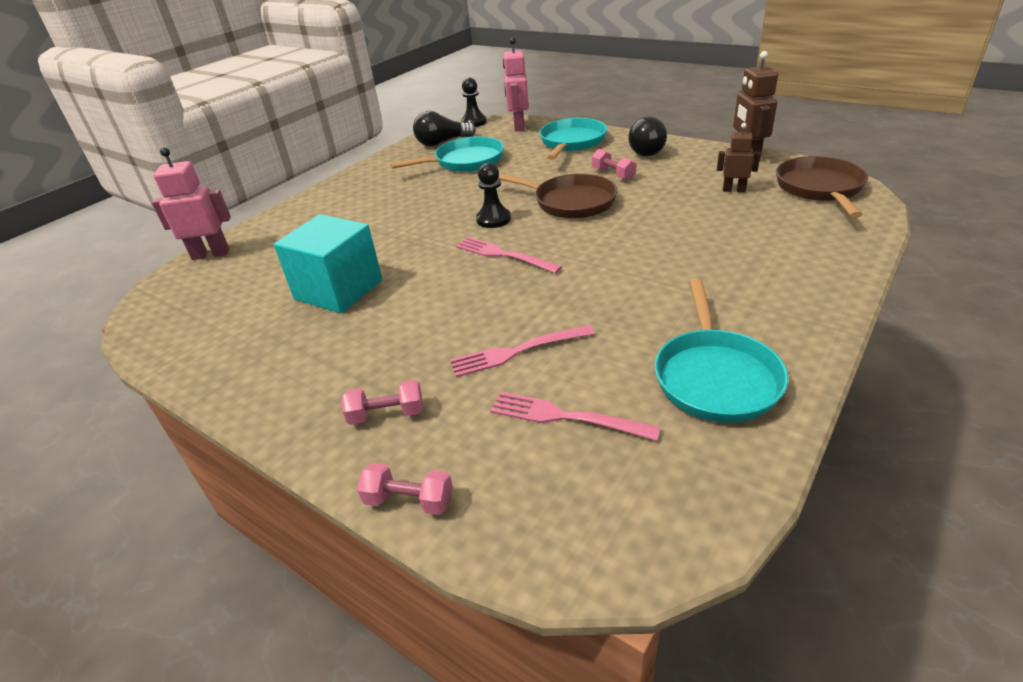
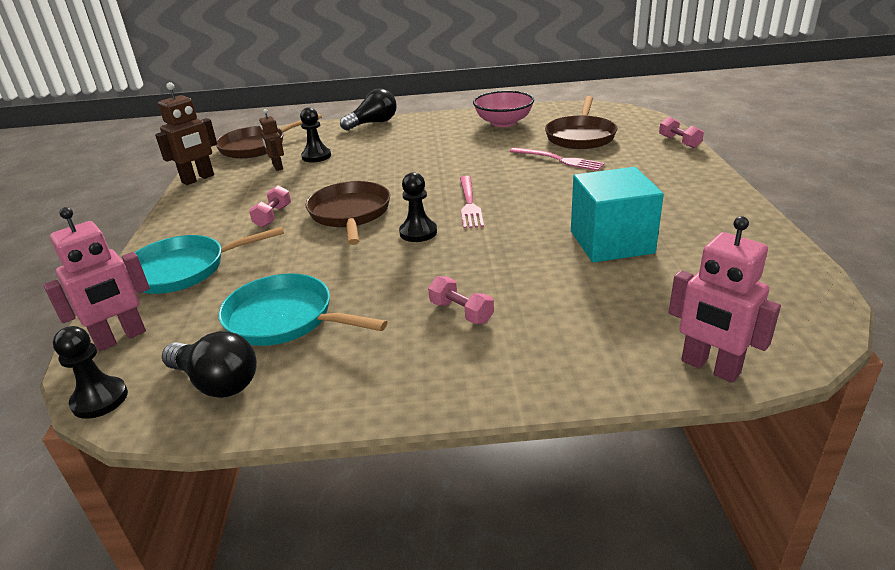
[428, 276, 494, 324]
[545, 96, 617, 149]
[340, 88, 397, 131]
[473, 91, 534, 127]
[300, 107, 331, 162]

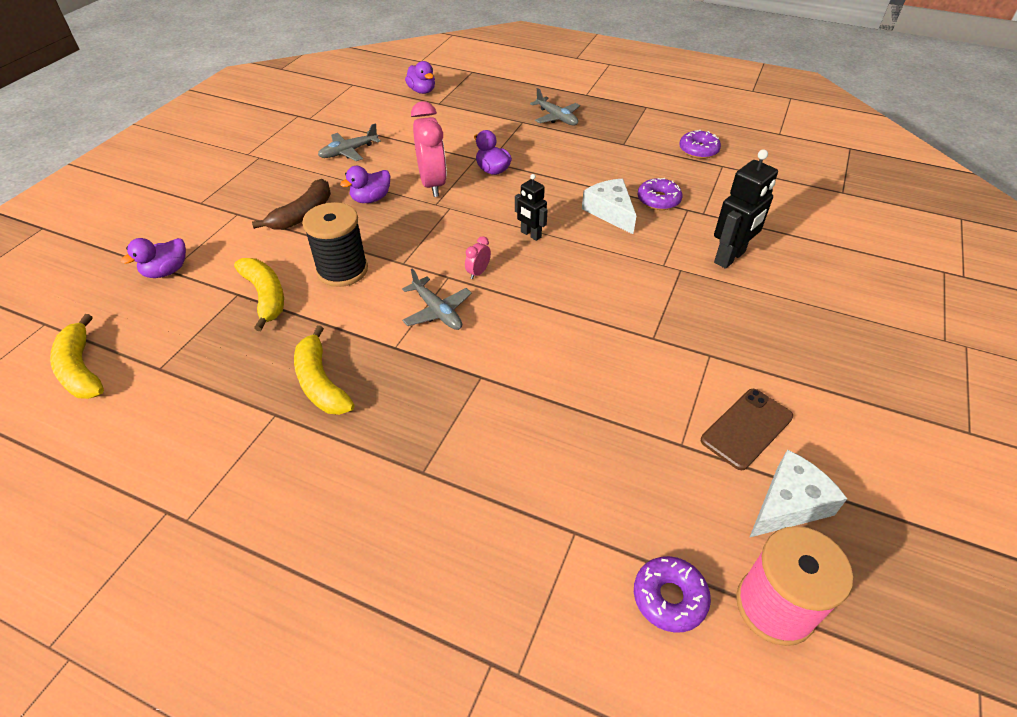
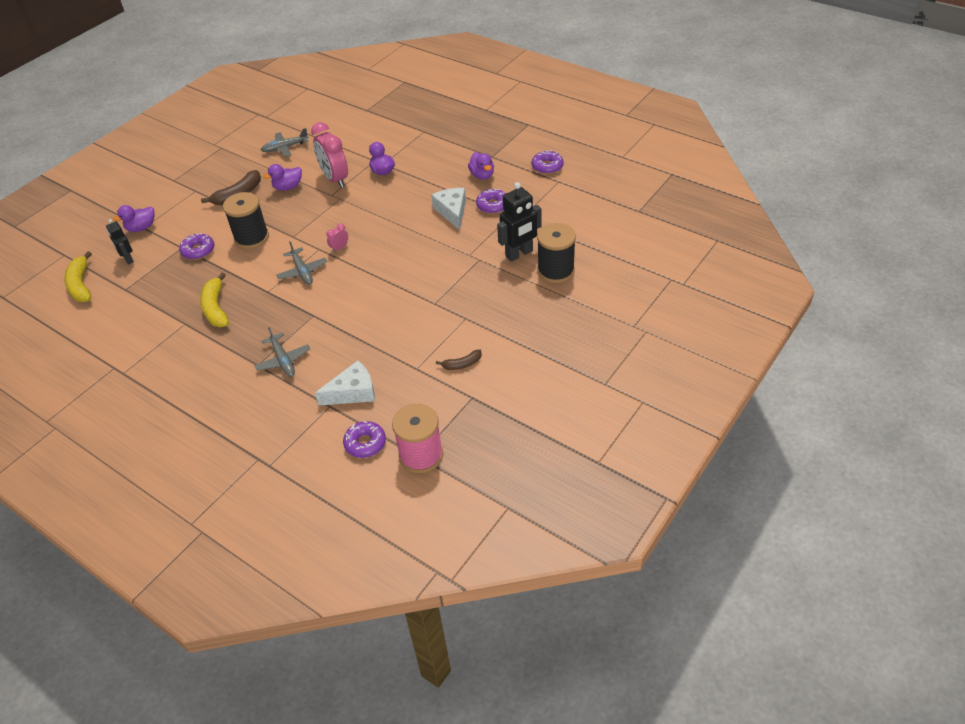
[179, 233, 215, 260]
[468, 152, 494, 180]
[311, 122, 348, 188]
[106, 219, 134, 265]
[254, 327, 310, 377]
[436, 349, 482, 370]
[315, 361, 375, 406]
[537, 223, 576, 283]

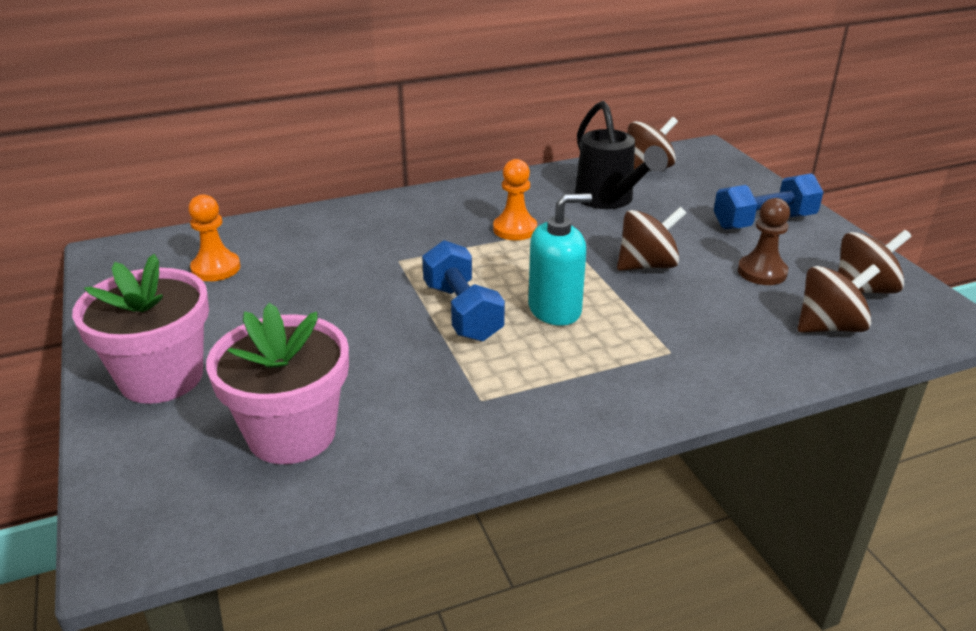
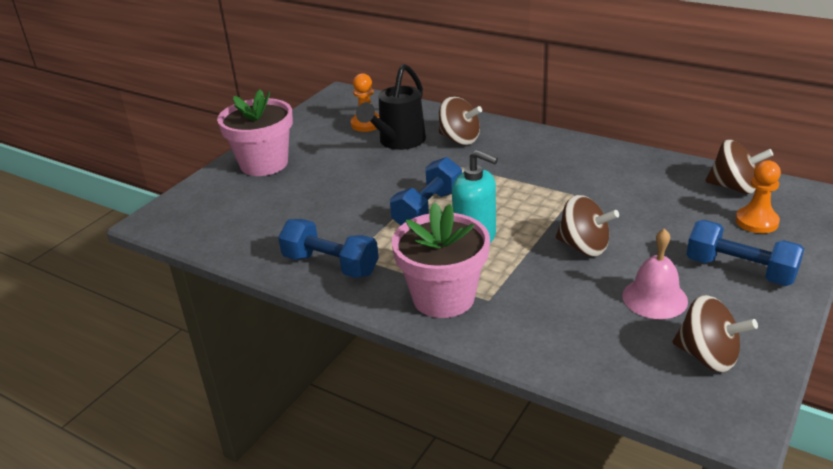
[392, 202, 490, 318]
[735, 160, 781, 233]
[356, 64, 426, 150]
[622, 228, 688, 319]
[439, 97, 482, 145]
[278, 219, 379, 278]

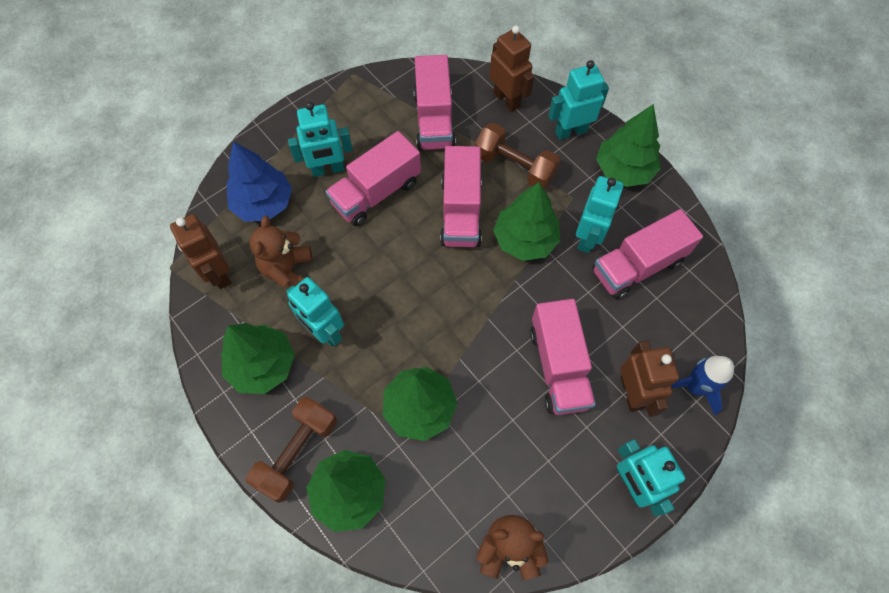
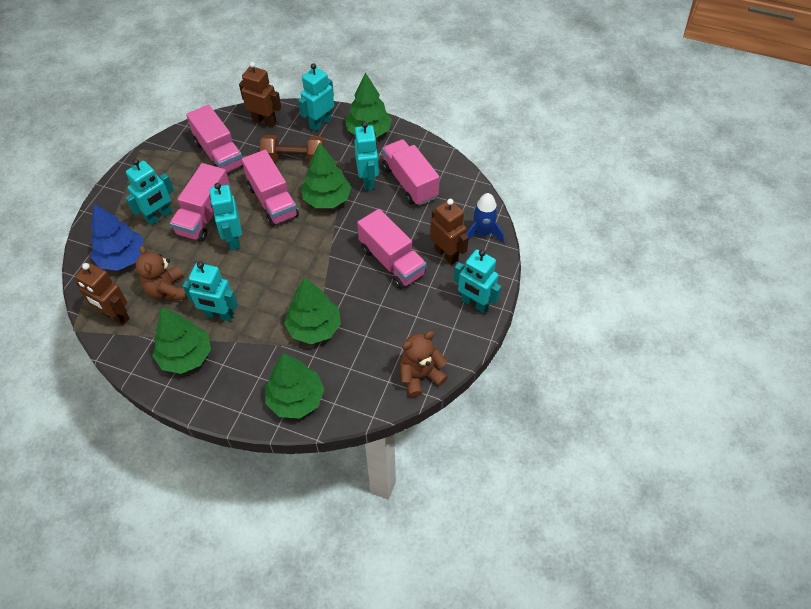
[246, 397, 337, 503] (first image)
[382, 139, 440, 206]
[209, 183, 242, 250]

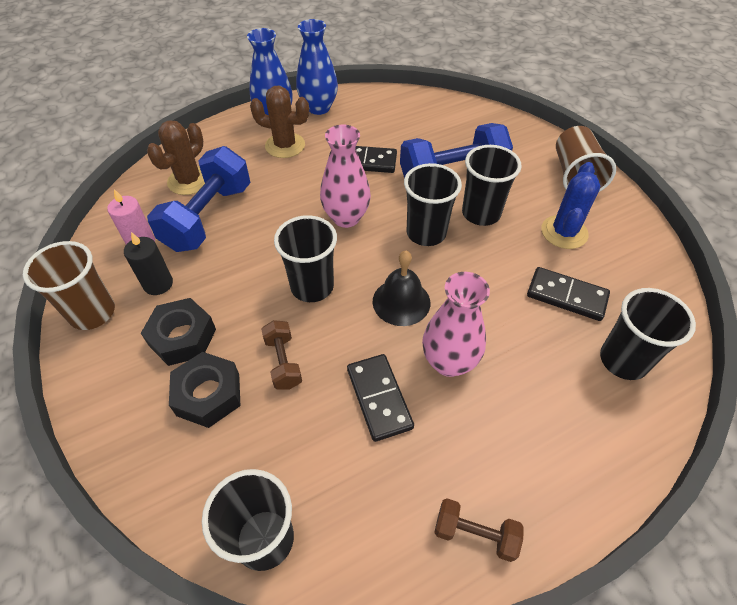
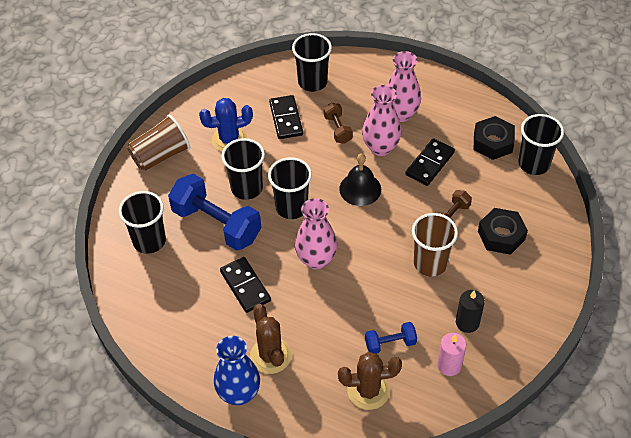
[412, 213, 458, 276]
[473, 116, 515, 160]
[365, 322, 417, 354]
[119, 191, 166, 254]
[296, 19, 338, 115] (first image)
[324, 103, 353, 144]
[387, 51, 421, 122]

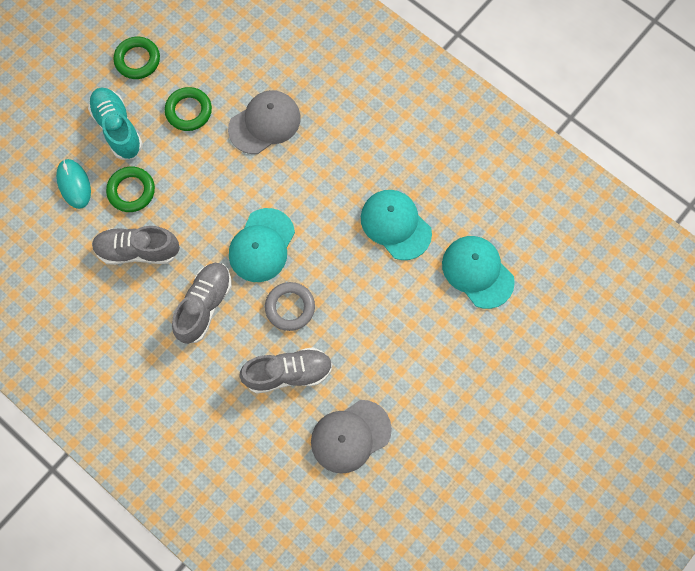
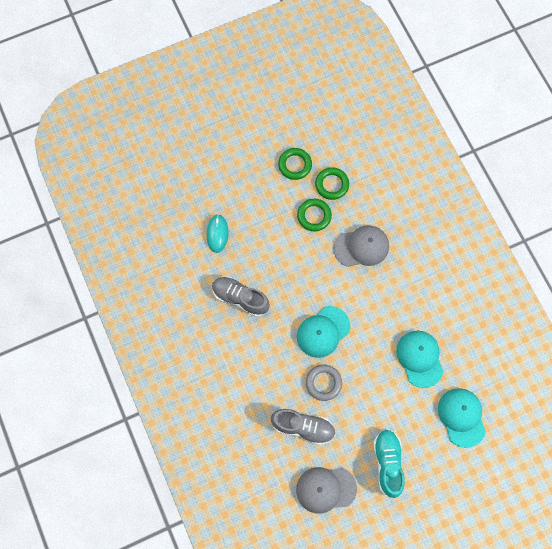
[373, 429, 405, 498]
[315, 167, 349, 200]
[172, 263, 232, 344] (first image)

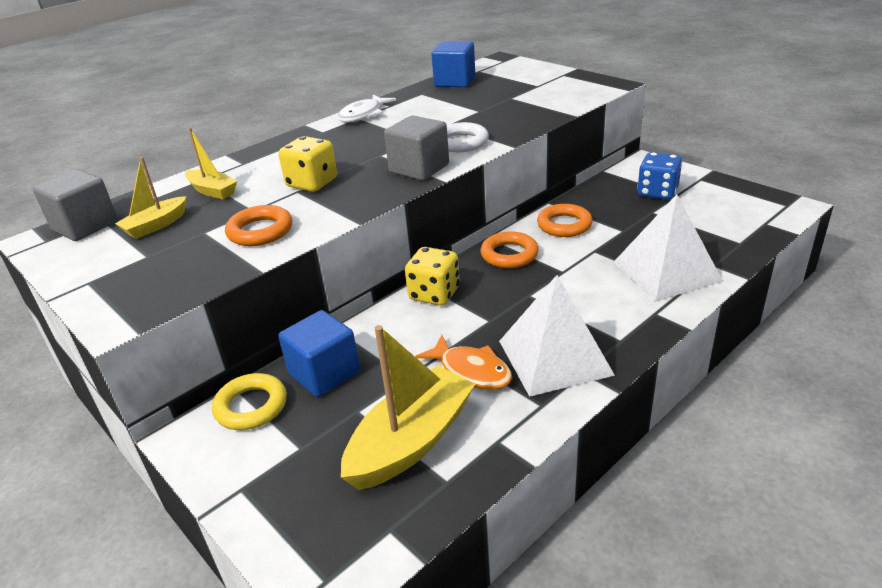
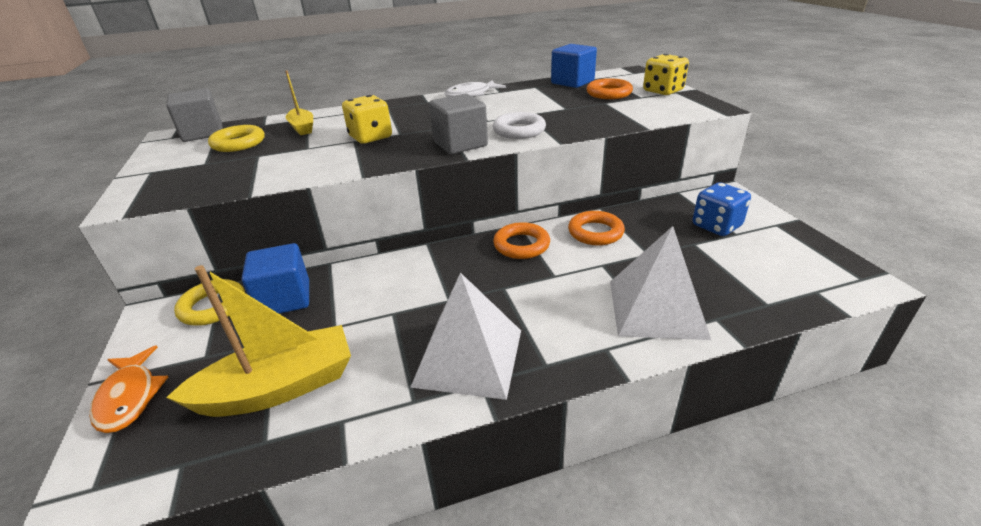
[208, 125, 265, 152]
[586, 78, 633, 99]
[643, 54, 689, 95]
[89, 345, 168, 433]

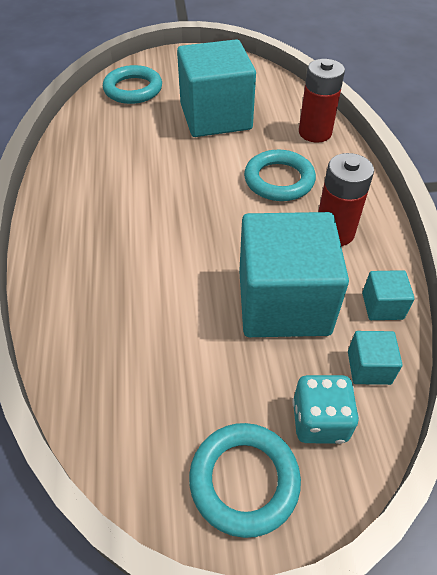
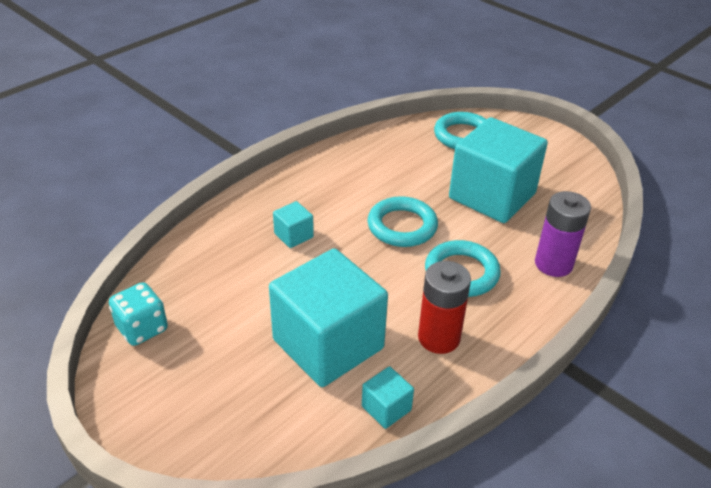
[367, 196, 438, 247]
[109, 282, 168, 346]
[535, 191, 591, 277]
[273, 201, 314, 248]

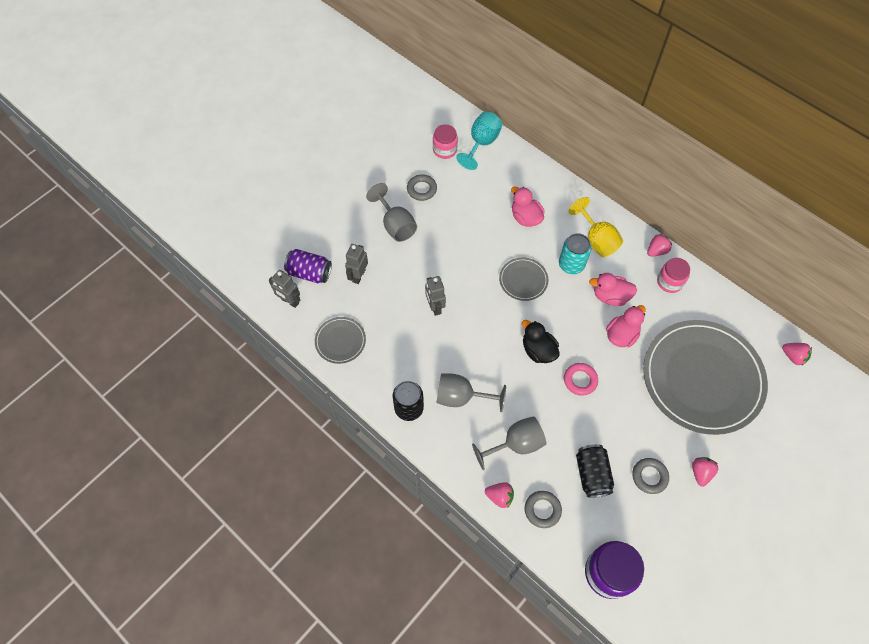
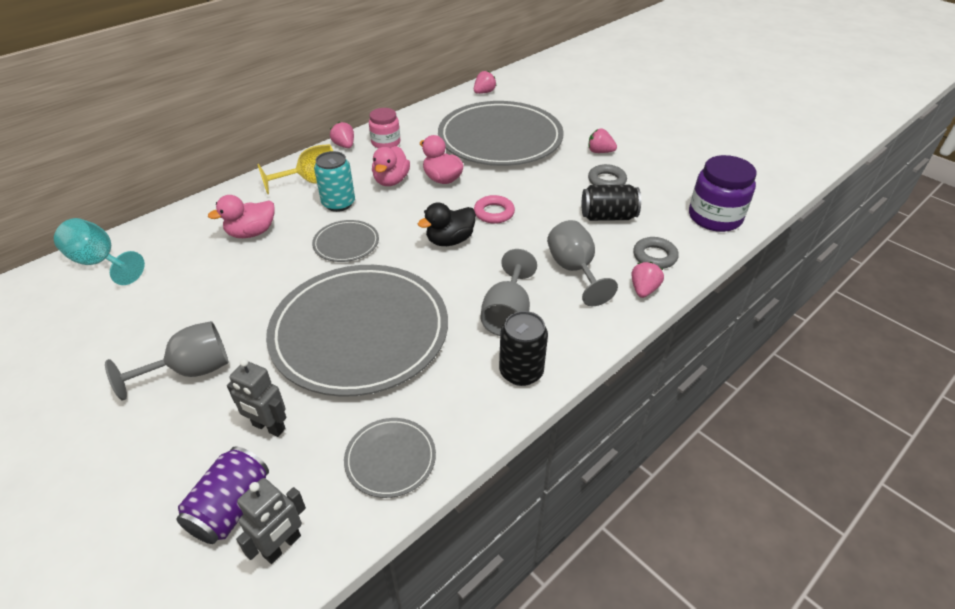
[407, 174, 437, 201] (first image)
[266, 265, 448, 397]
[433, 124, 458, 159] (first image)

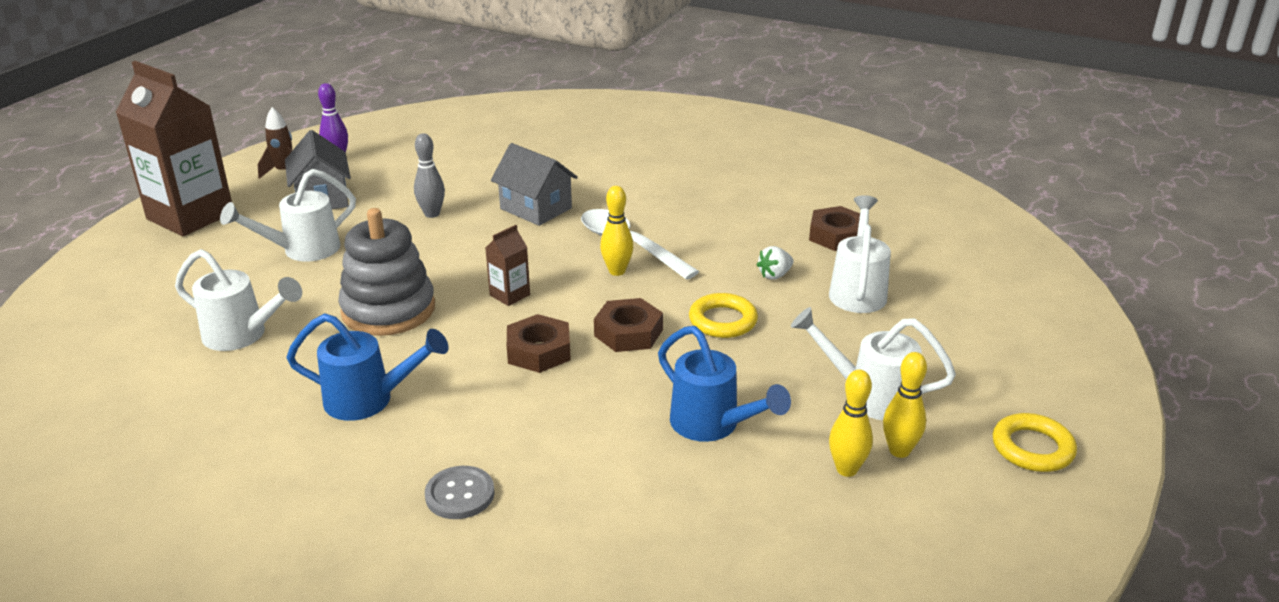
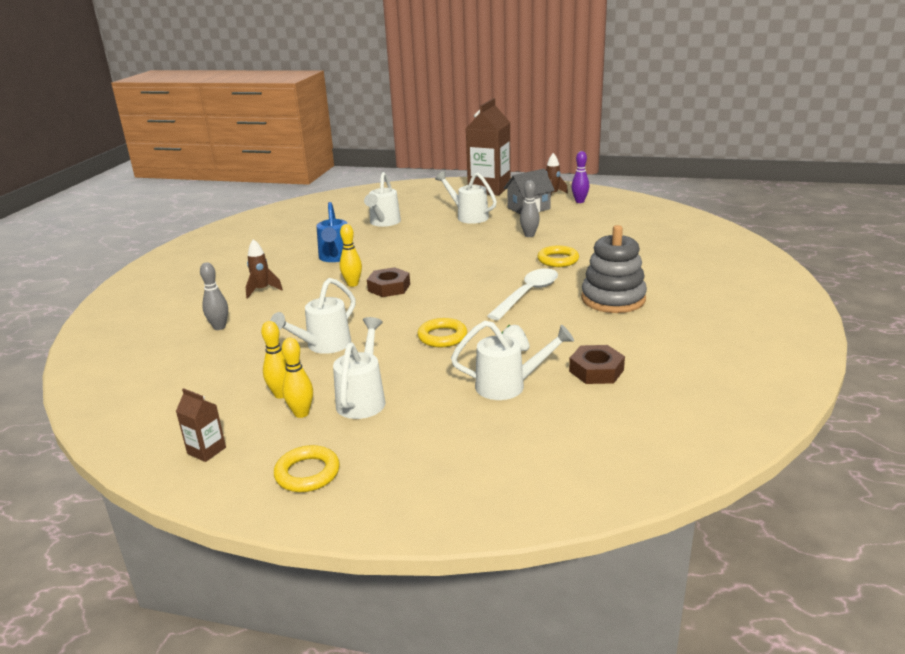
[581, 225, 647, 313]
[246, 239, 283, 299]
[176, 388, 226, 462]
[537, 246, 579, 267]
[594, 298, 663, 352] (first image)
[340, 224, 362, 287]
[270, 278, 356, 354]
[200, 262, 228, 330]

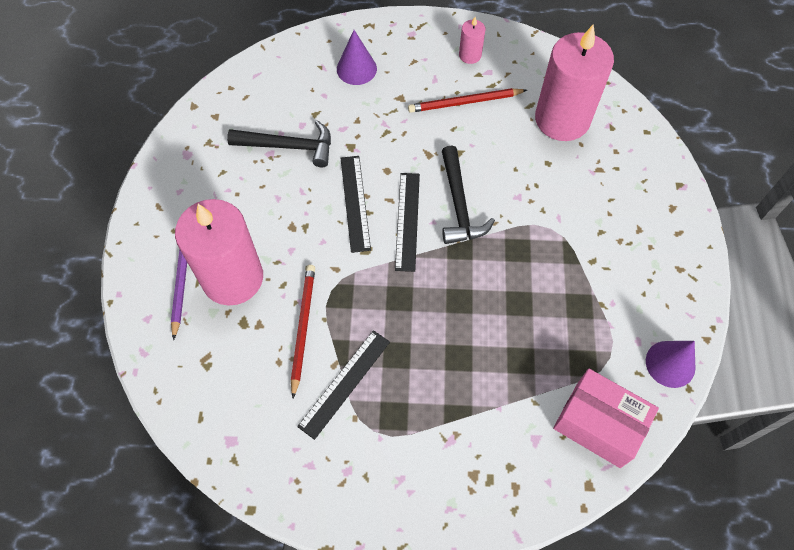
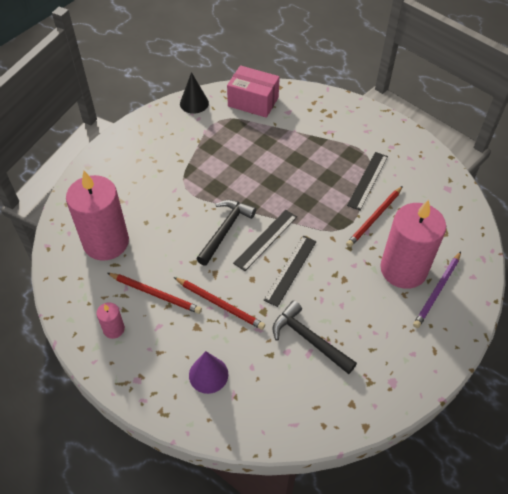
[347, 152, 388, 210]
[227, 65, 280, 118]
[180, 72, 209, 114]
[174, 277, 265, 330]

